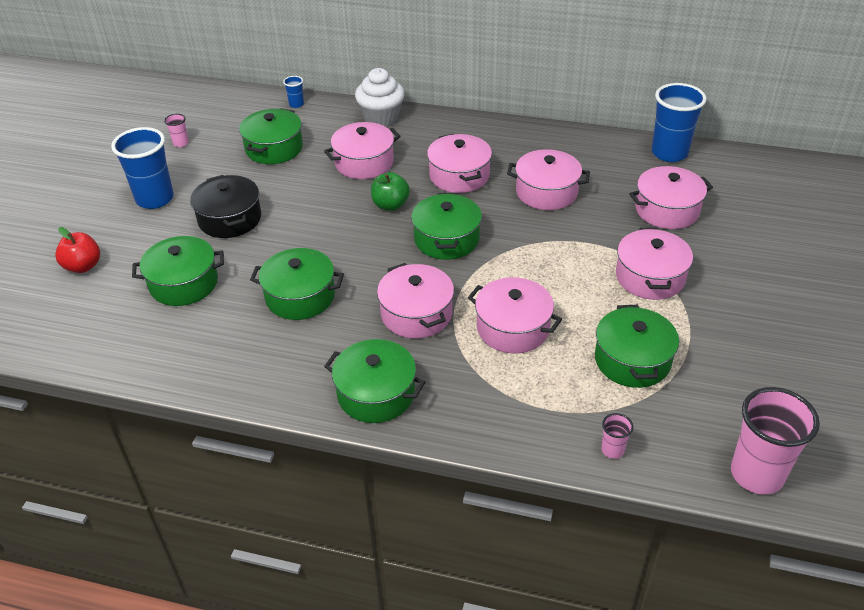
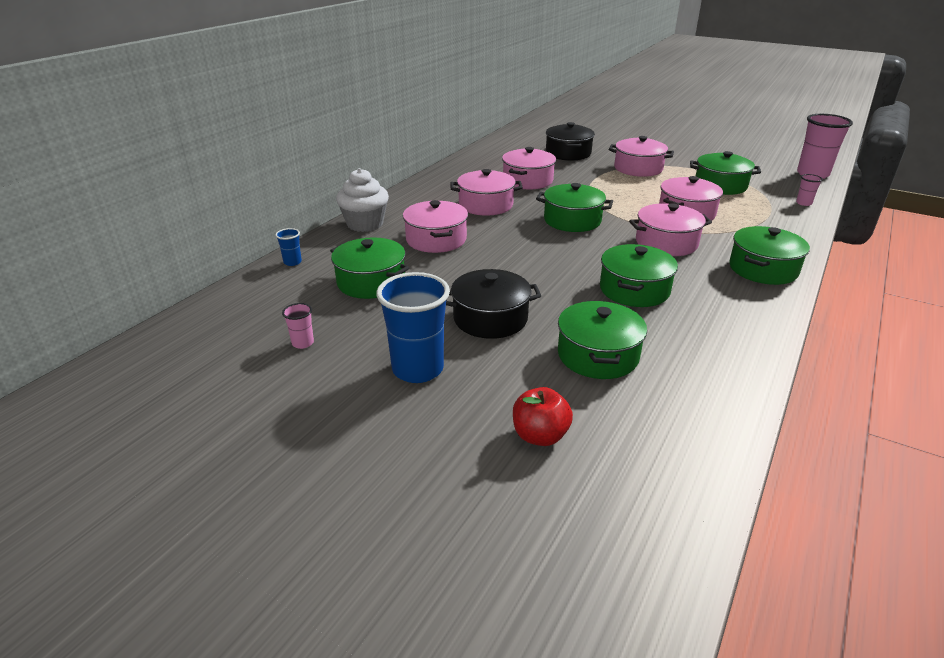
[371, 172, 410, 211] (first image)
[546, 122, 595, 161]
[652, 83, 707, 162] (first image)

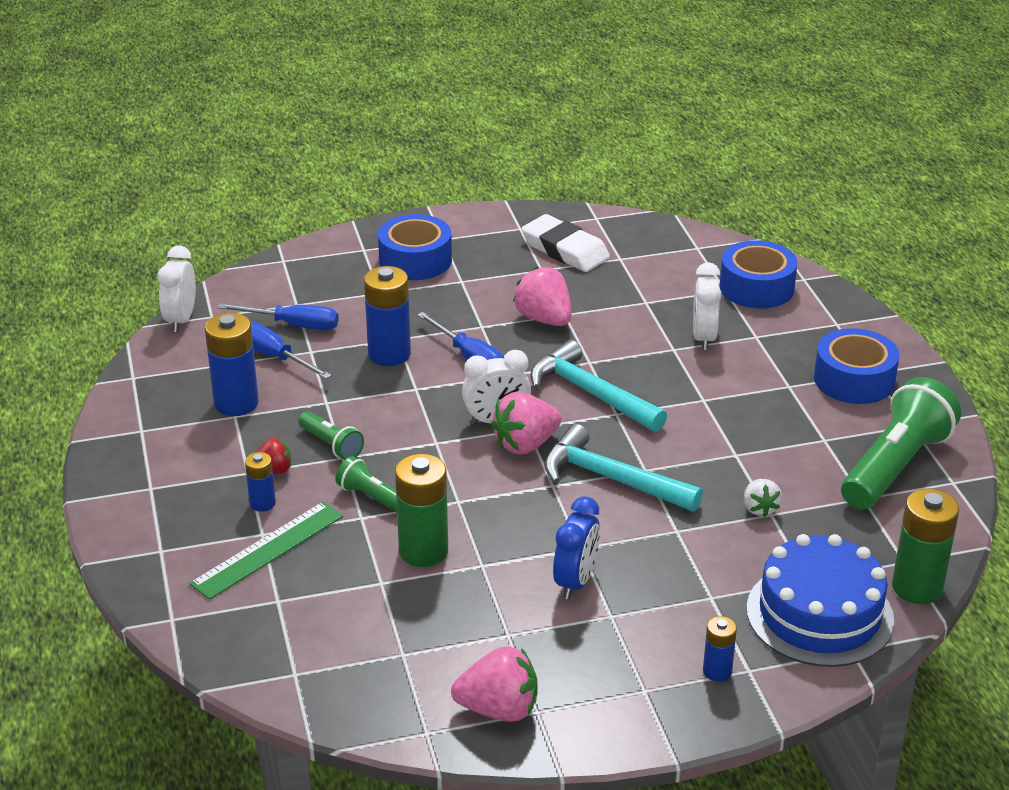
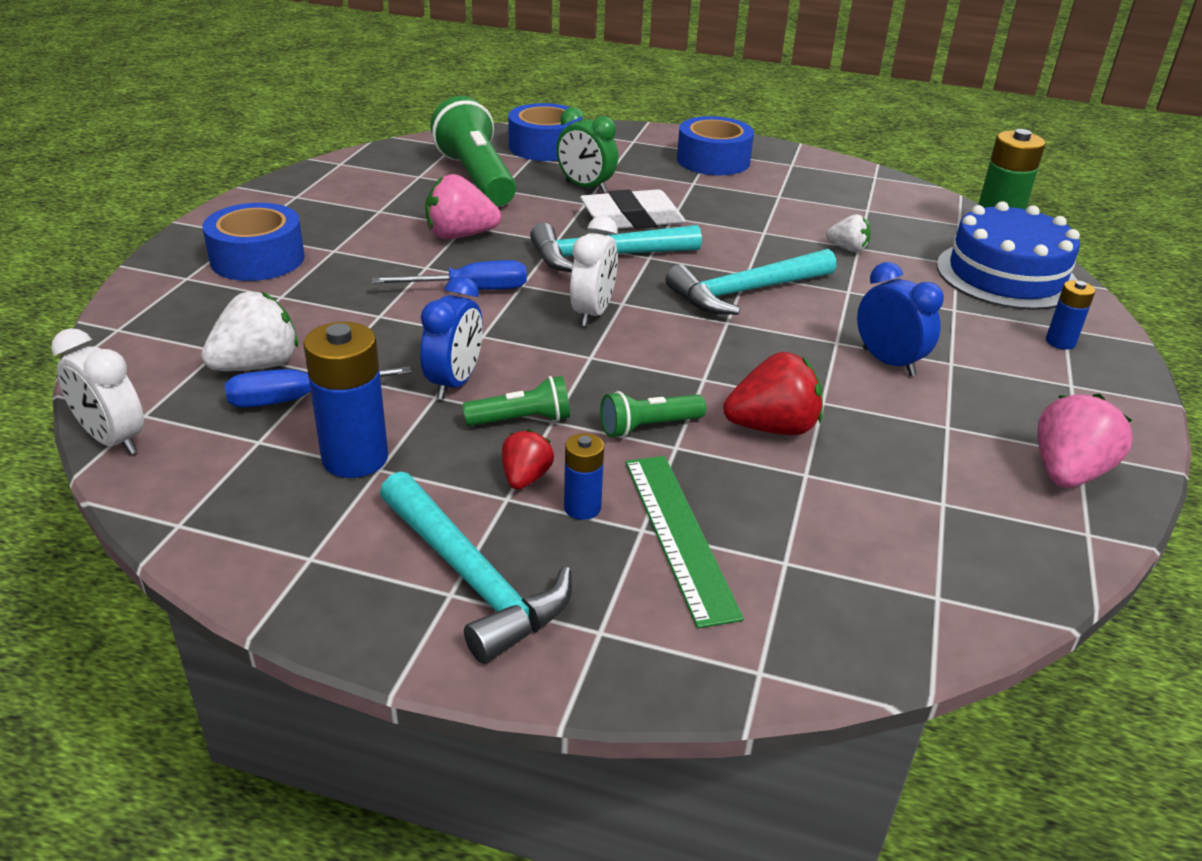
[201, 292, 298, 371]
[364, 266, 411, 366] (first image)
[723, 352, 823, 435]
[491, 392, 561, 455] (first image)
[580, 189, 686, 229]
[556, 107, 618, 193]
[430, 96, 516, 206]
[380, 472, 572, 664]
[420, 276, 483, 399]

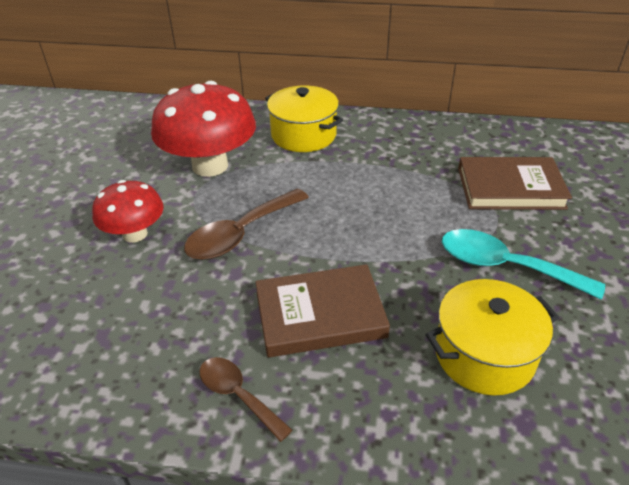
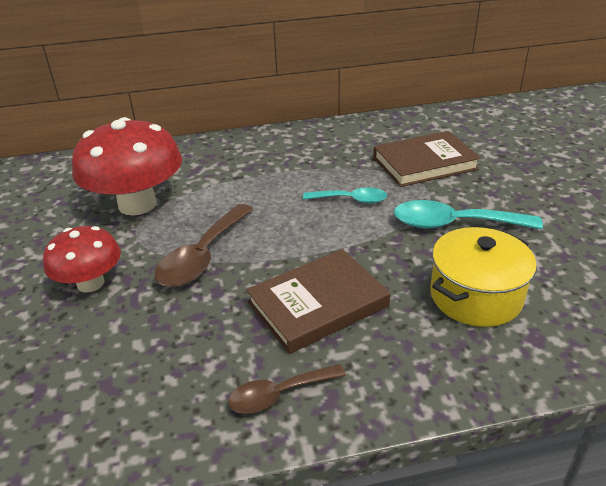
[228, 364, 346, 414]
[265, 85, 343, 152] (first image)
[303, 187, 387, 204]

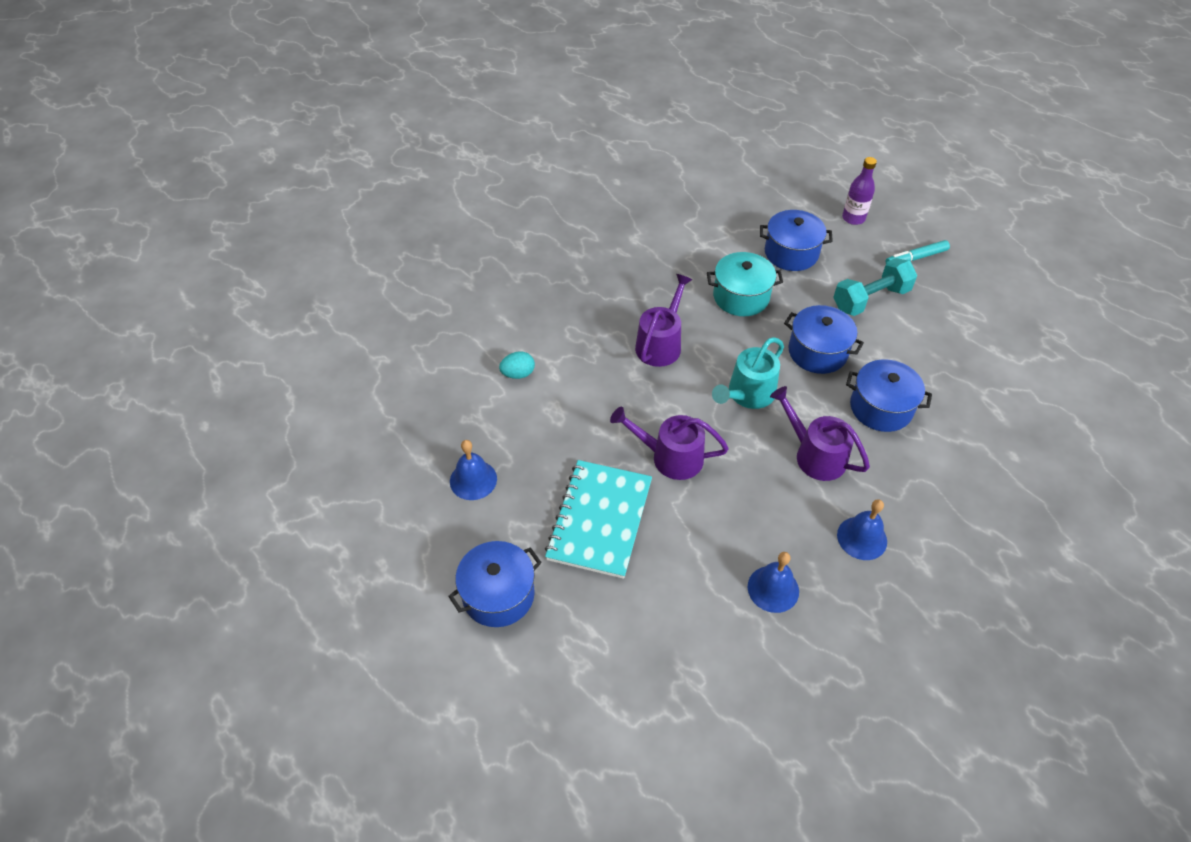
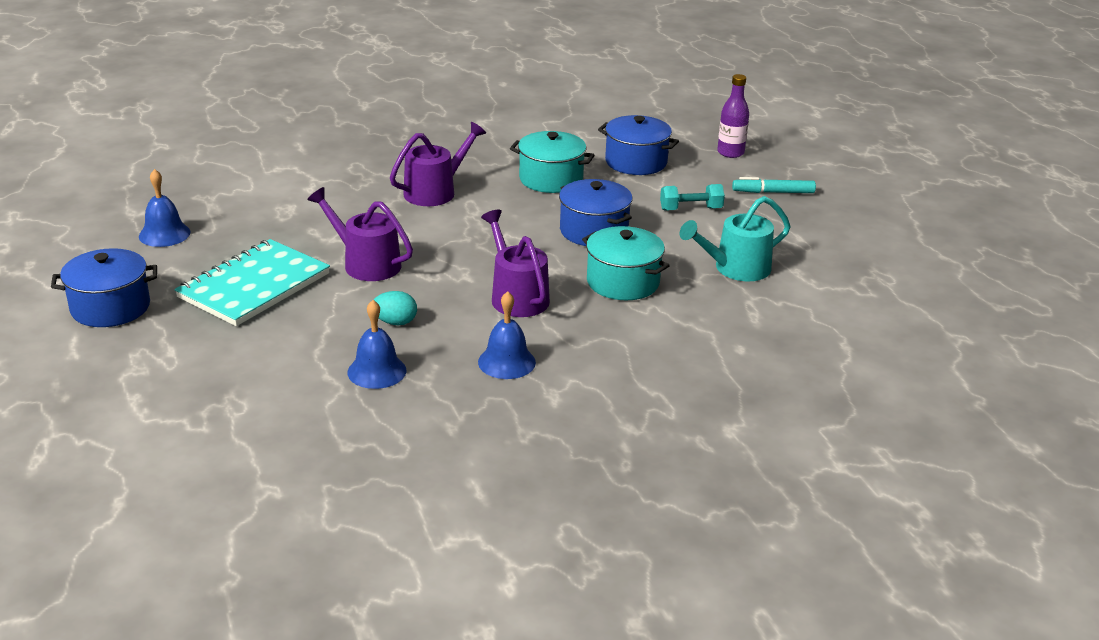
[374, 291, 417, 325]
[679, 196, 790, 281]
[660, 184, 725, 211]
[582, 226, 670, 300]

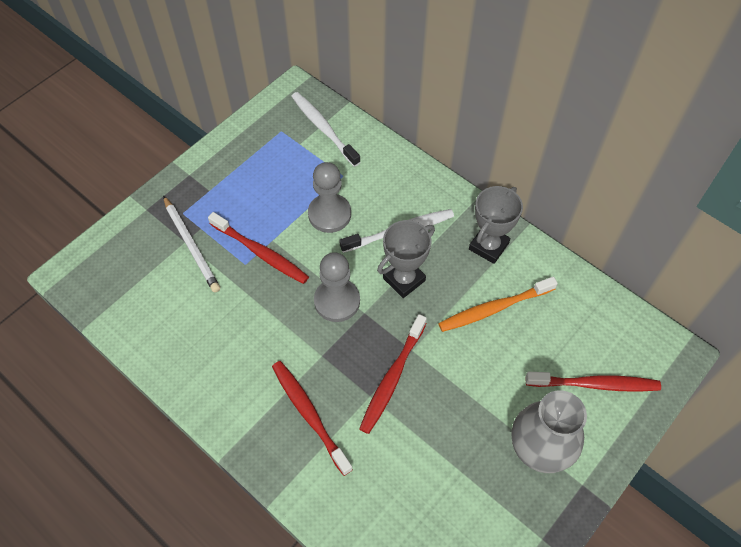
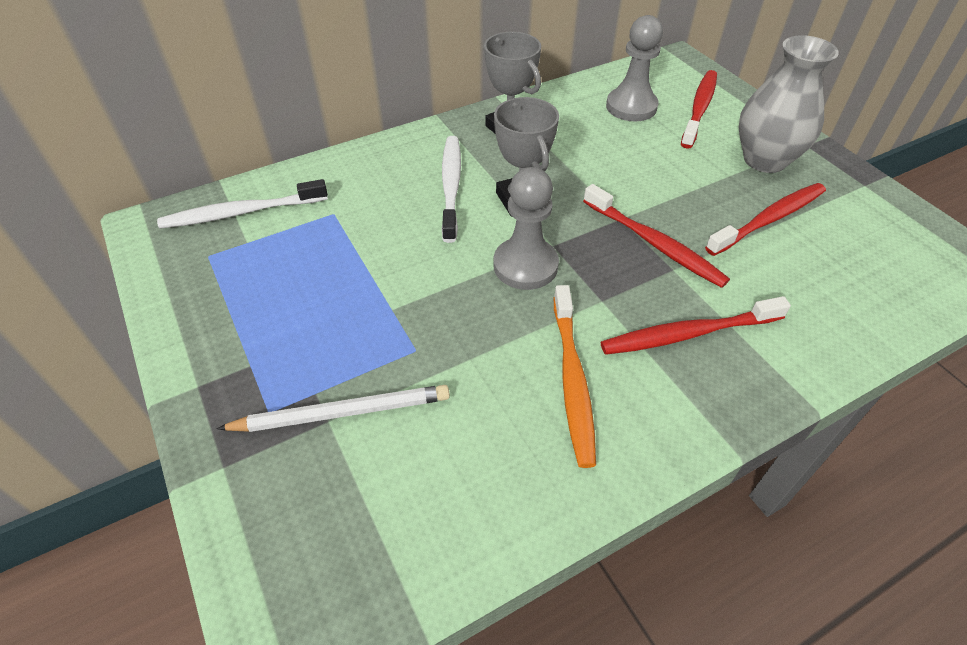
[705, 183, 826, 256]
[606, 15, 663, 121]
[554, 285, 596, 468]

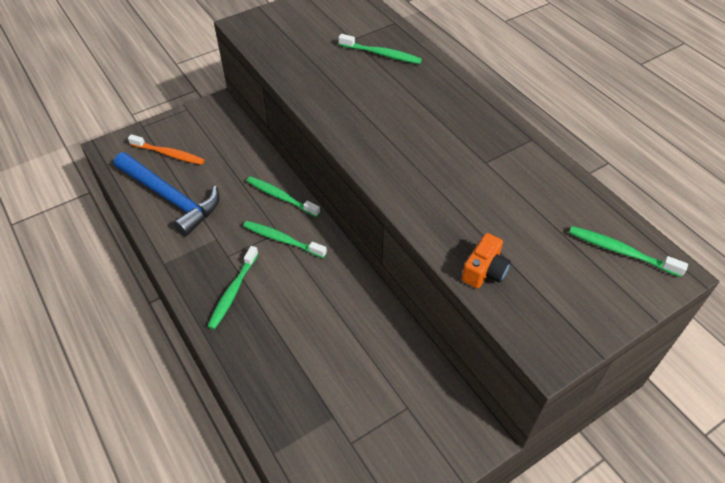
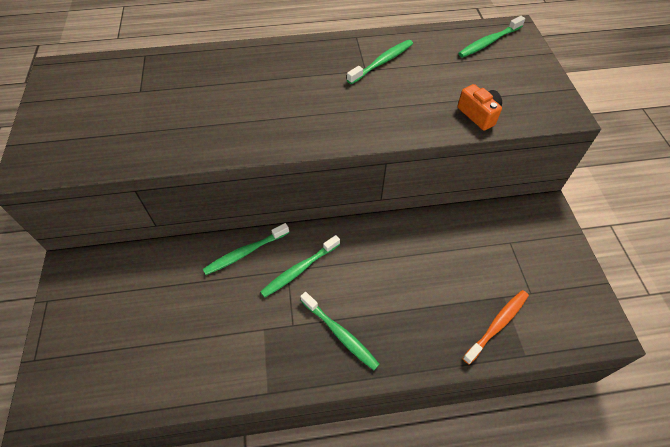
[114, 152, 219, 236] (first image)
[462, 290, 529, 365]
[347, 40, 413, 84]

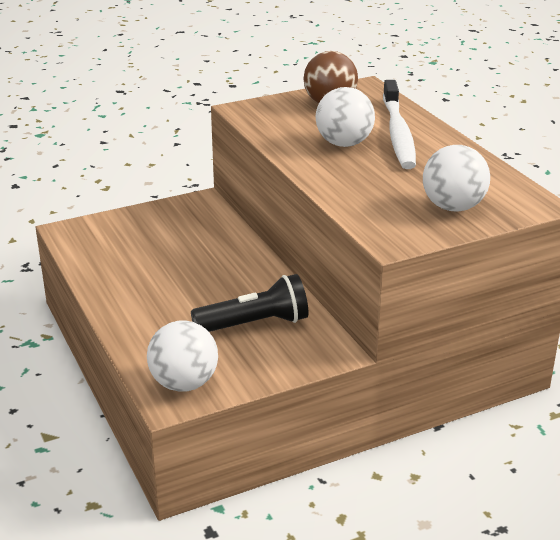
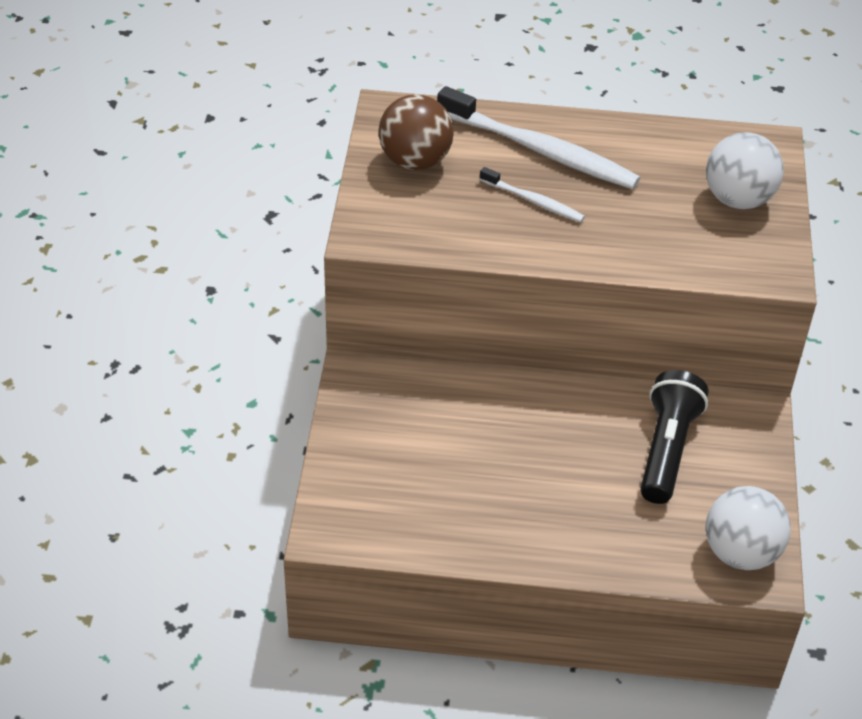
[479, 167, 585, 222]

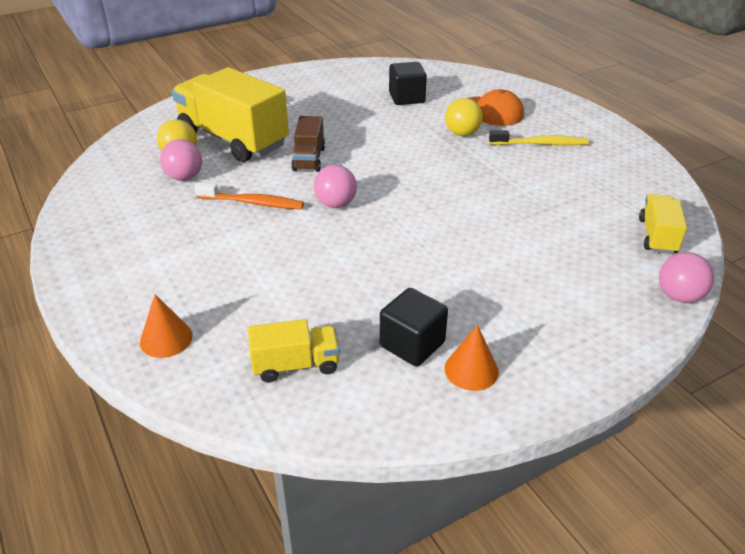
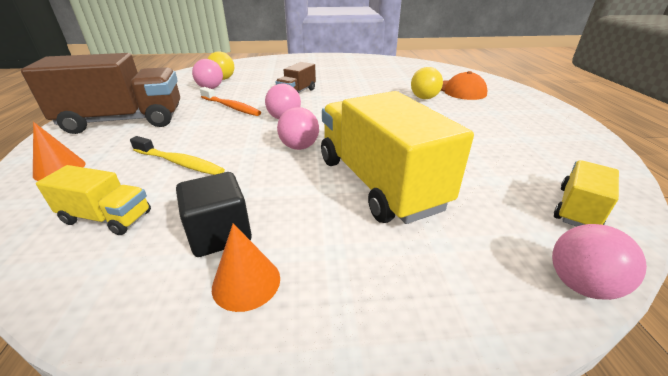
[321, 91, 474, 224]
[389, 62, 427, 105] (first image)
[130, 136, 225, 175]
[21, 53, 180, 134]
[277, 107, 319, 150]

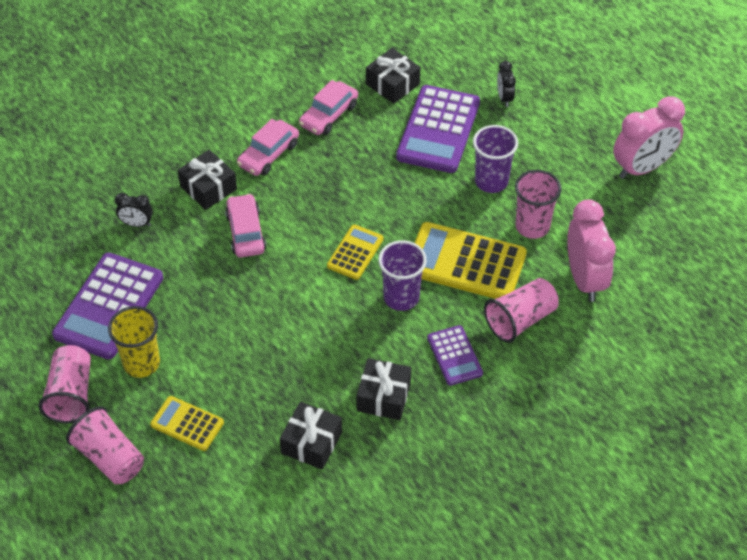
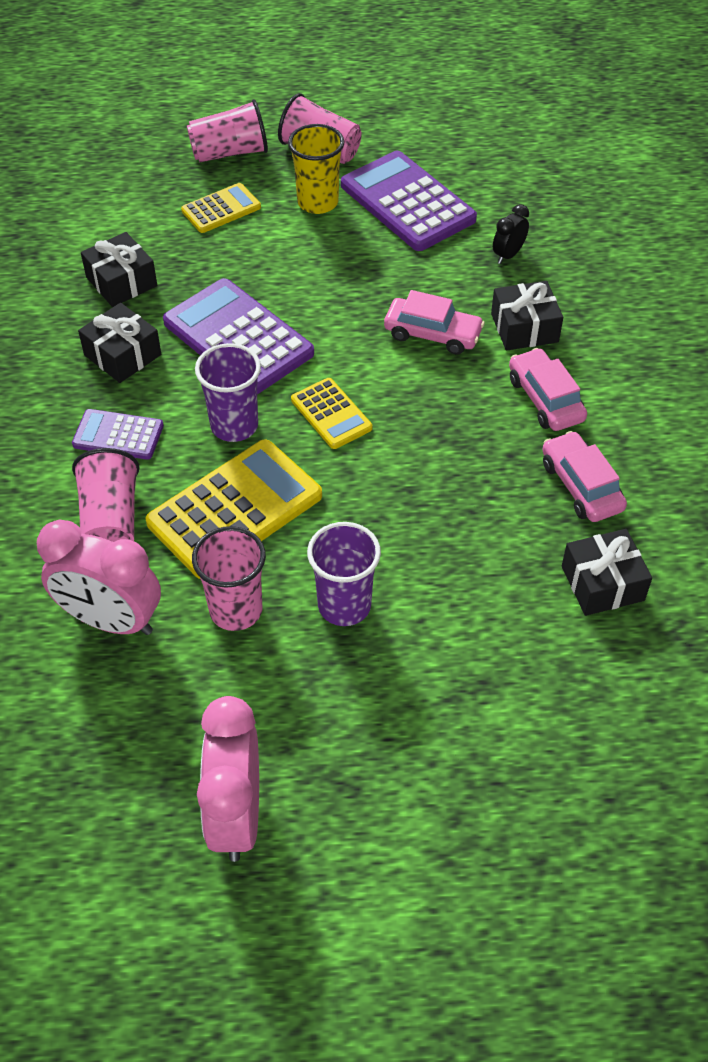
[163, 278, 314, 394]
[497, 61, 516, 107] (first image)

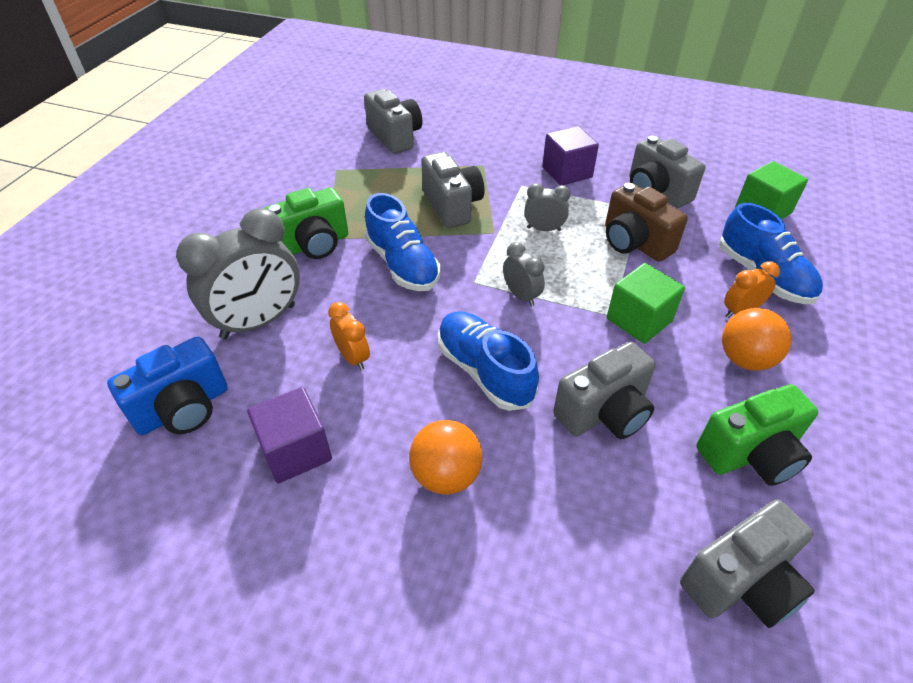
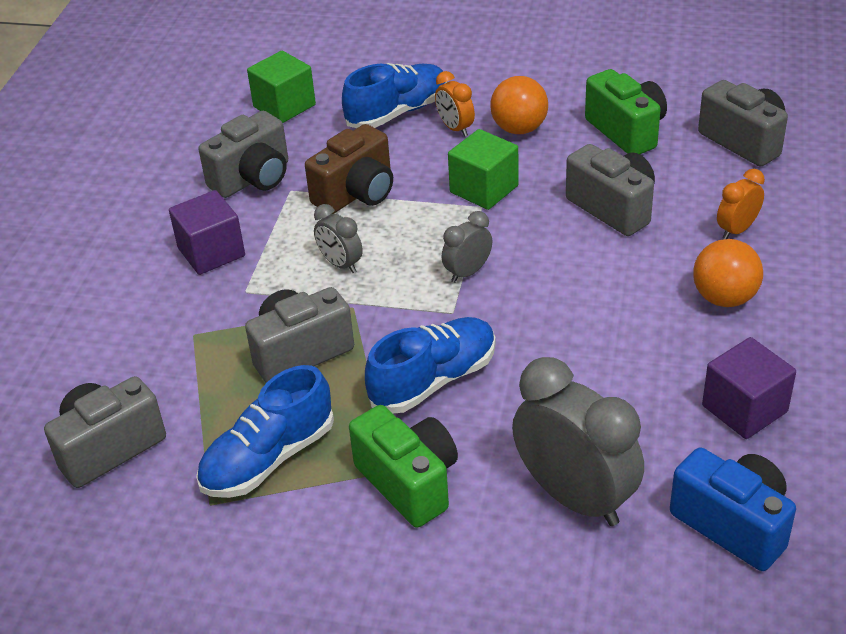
[717, 169, 765, 239]
[196, 365, 334, 498]
[314, 204, 363, 273]

